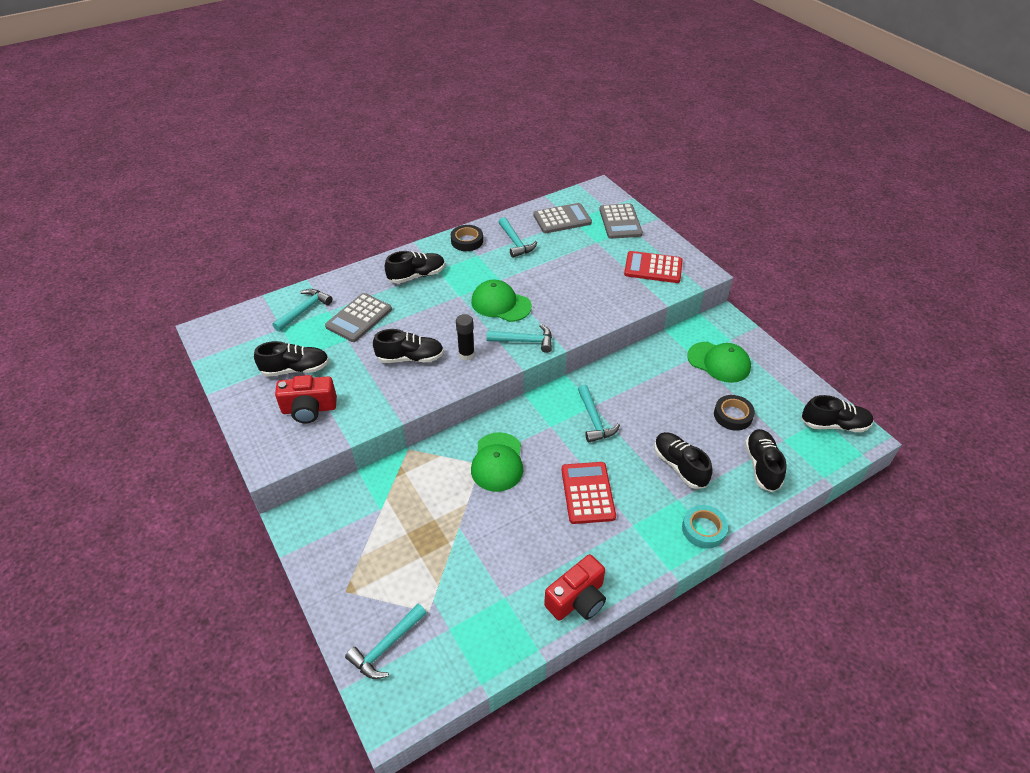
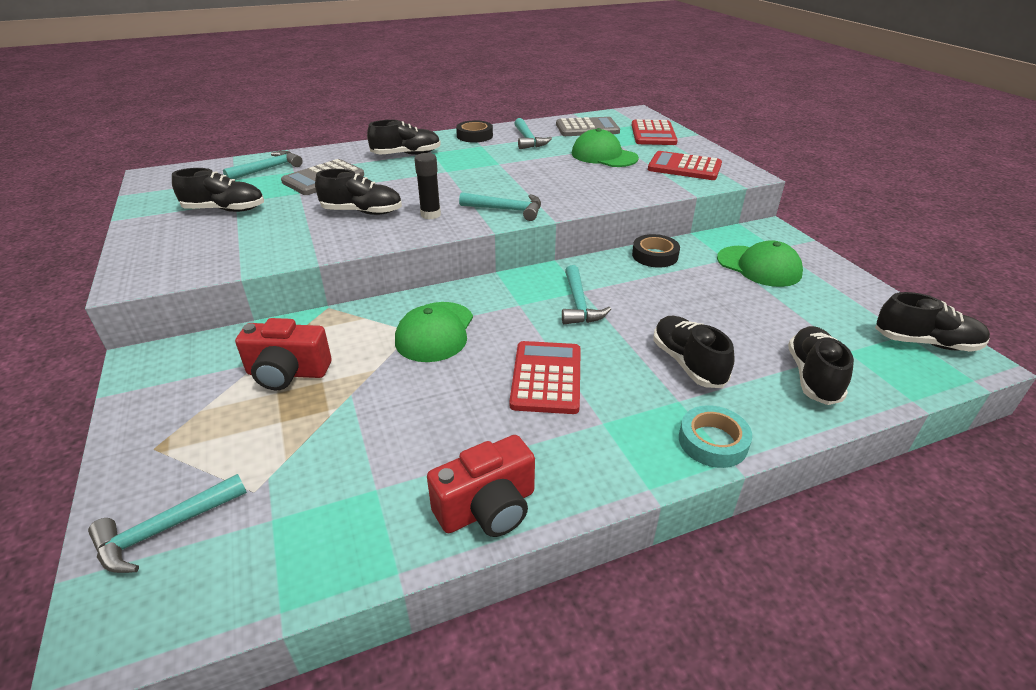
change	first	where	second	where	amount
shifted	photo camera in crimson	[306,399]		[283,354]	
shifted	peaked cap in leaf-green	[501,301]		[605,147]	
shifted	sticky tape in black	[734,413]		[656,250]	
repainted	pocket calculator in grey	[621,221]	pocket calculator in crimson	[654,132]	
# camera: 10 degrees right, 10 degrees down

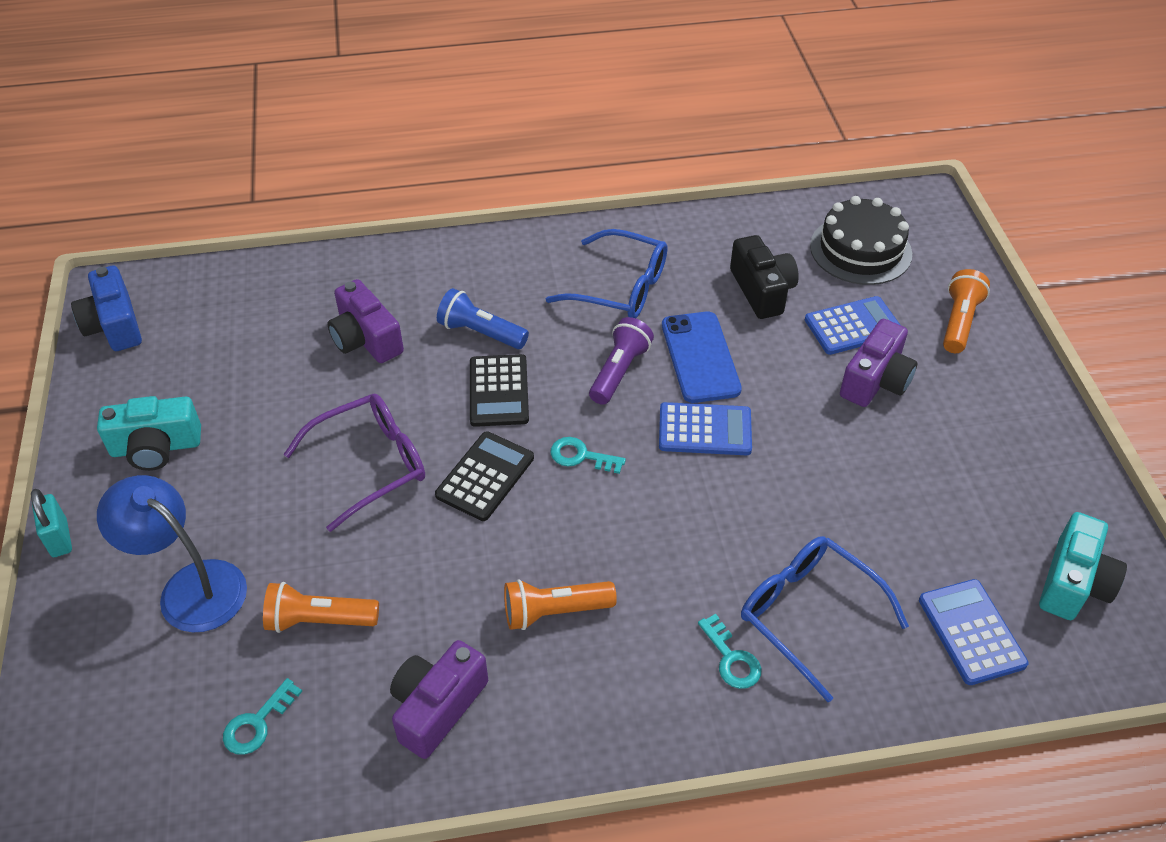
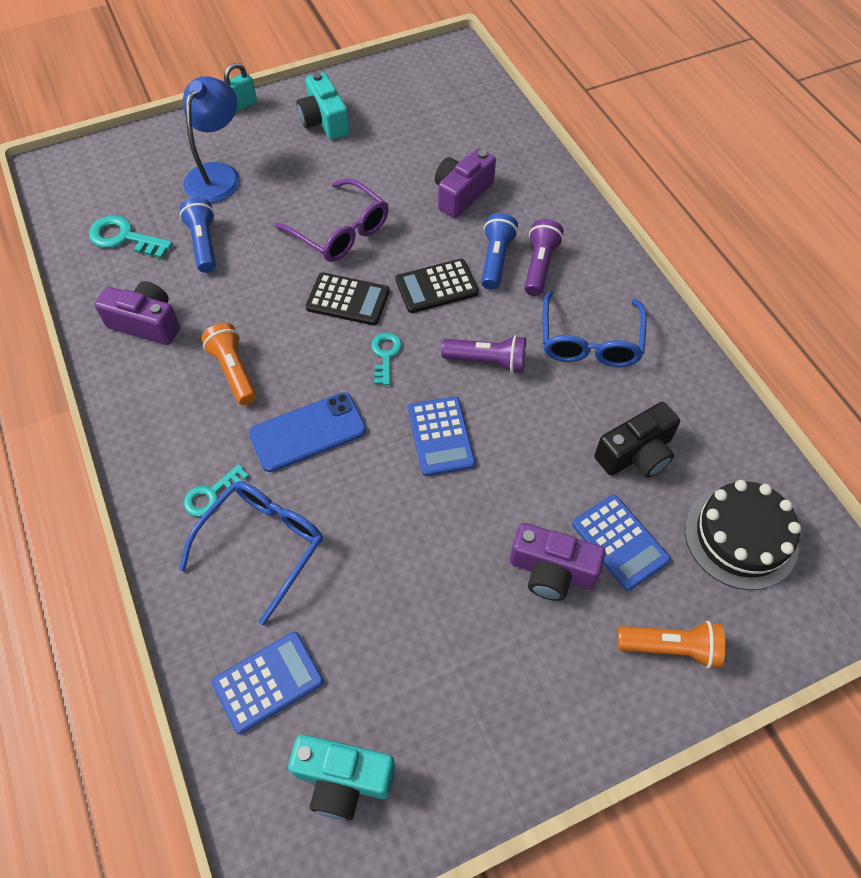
change	first	where	second	where	amount
gone	photo camera in blue	[106,308]			
new			pocket torch in royal purple	[544,257]	
shifted	phone in blue	[702,357]		[307,432]	
repainted	pocket torch in bright orange	[321,607]	pocket torch in blue	[198,235]	
scaled	latchkey in aqua	[262,716]		[131,237]	x1.51
# camera: 75 degrees right, 10 degrees up

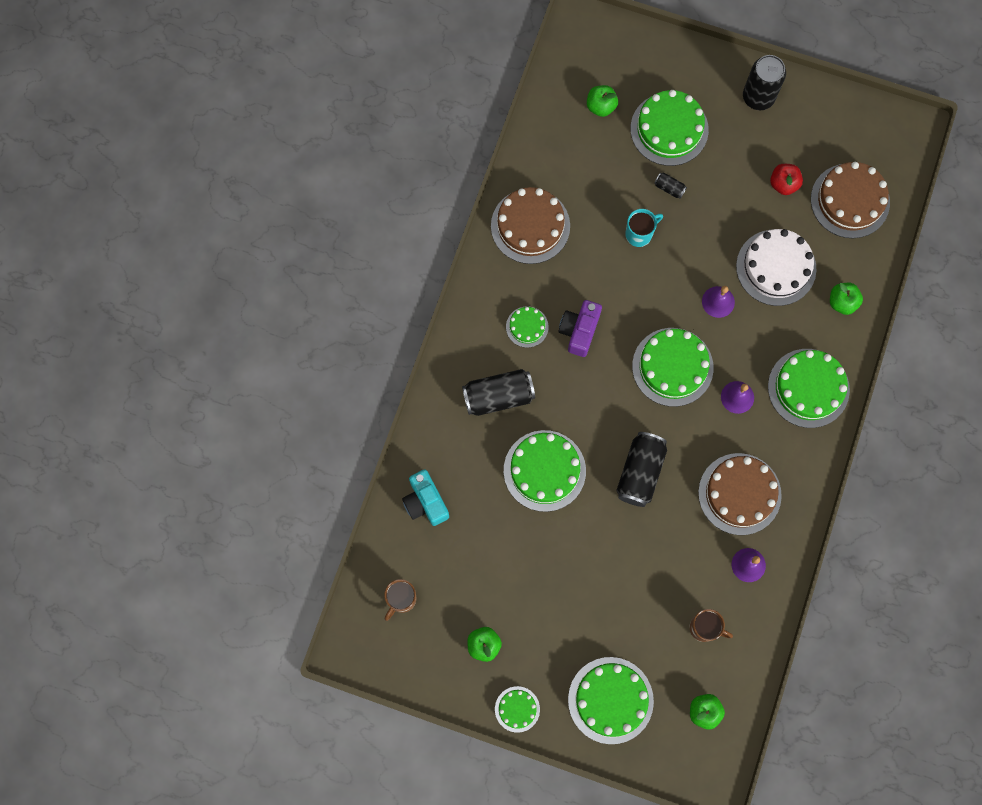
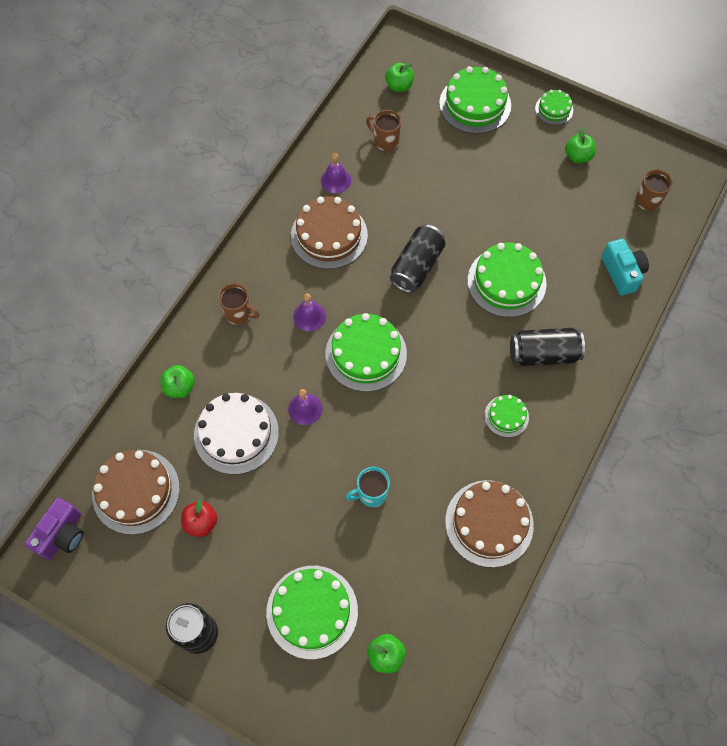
change	first	where	second	where	amount
gone	tin in black	[670,185]			
shifted	photo camera in royal purple	[580,328]		[53,529]	
swapped	gateau in leaf-green	[809,388]	coffee mug in brown	[239,304]	
# camera: 170 degrees left, 10 degrees down

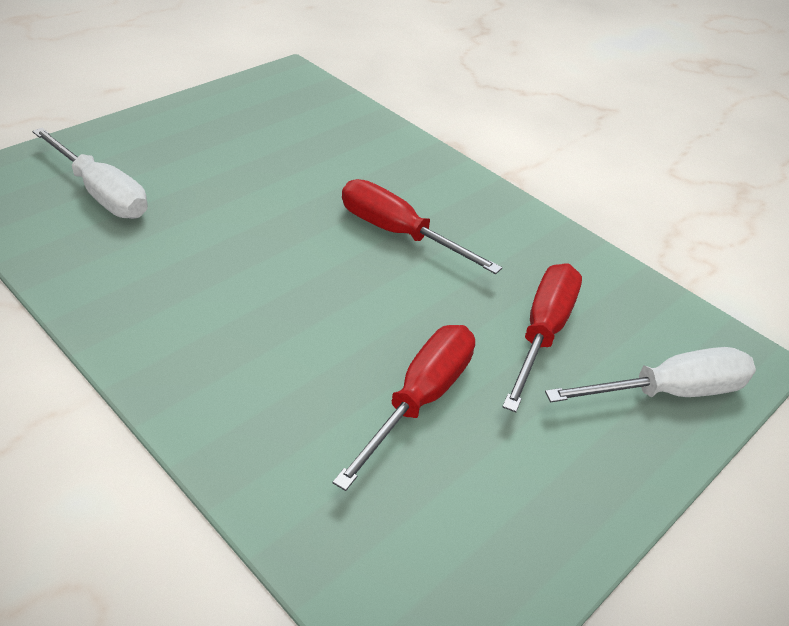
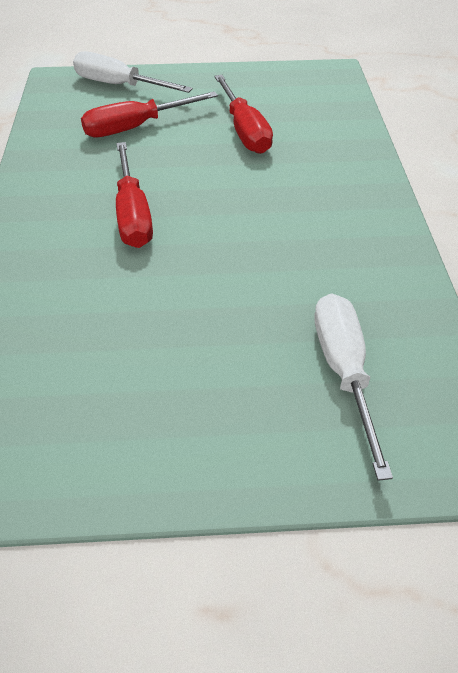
change	first	where	second	where	amount
rotated	flat screwdriver in crimson	[404,408]		[243,114]	90 degrees counterclockwise
# camera: 135 degrees left, 5 degrees up

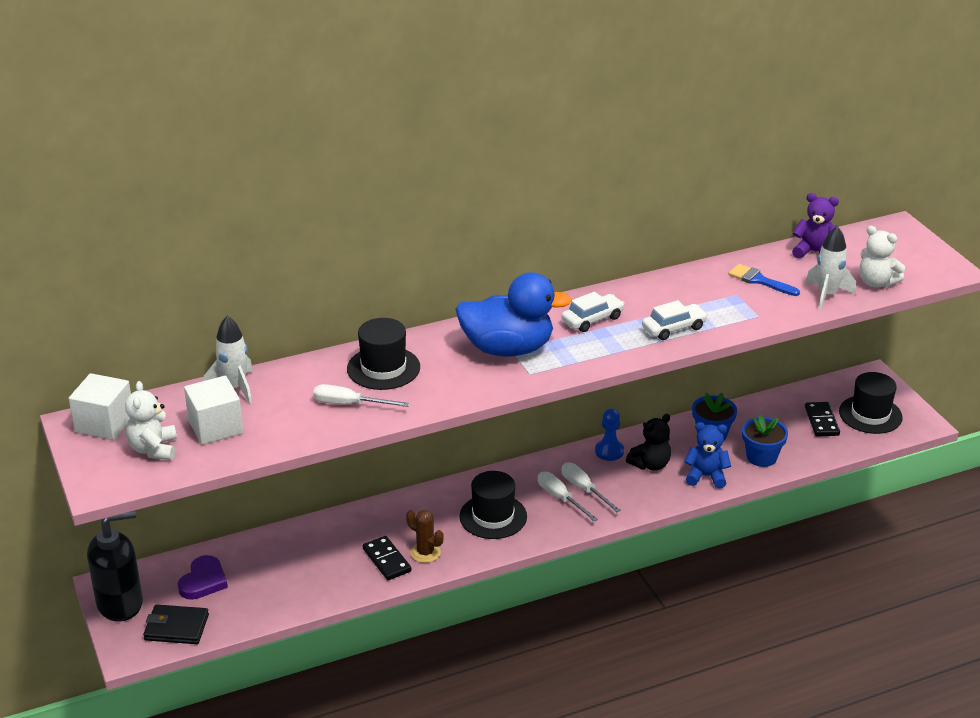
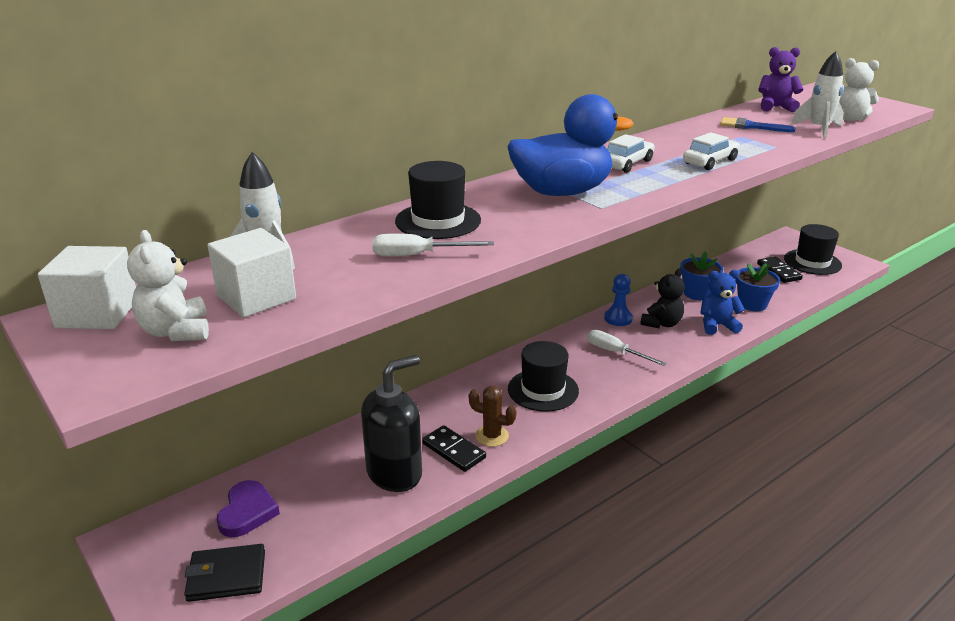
change	first	where	second	where	amount
gone	flat screwdriver in snow-white	[568,496]			
shifted	pump bottle in black	[115,566]		[391,423]	
# camera: 15 degrees left, 5 degrees down

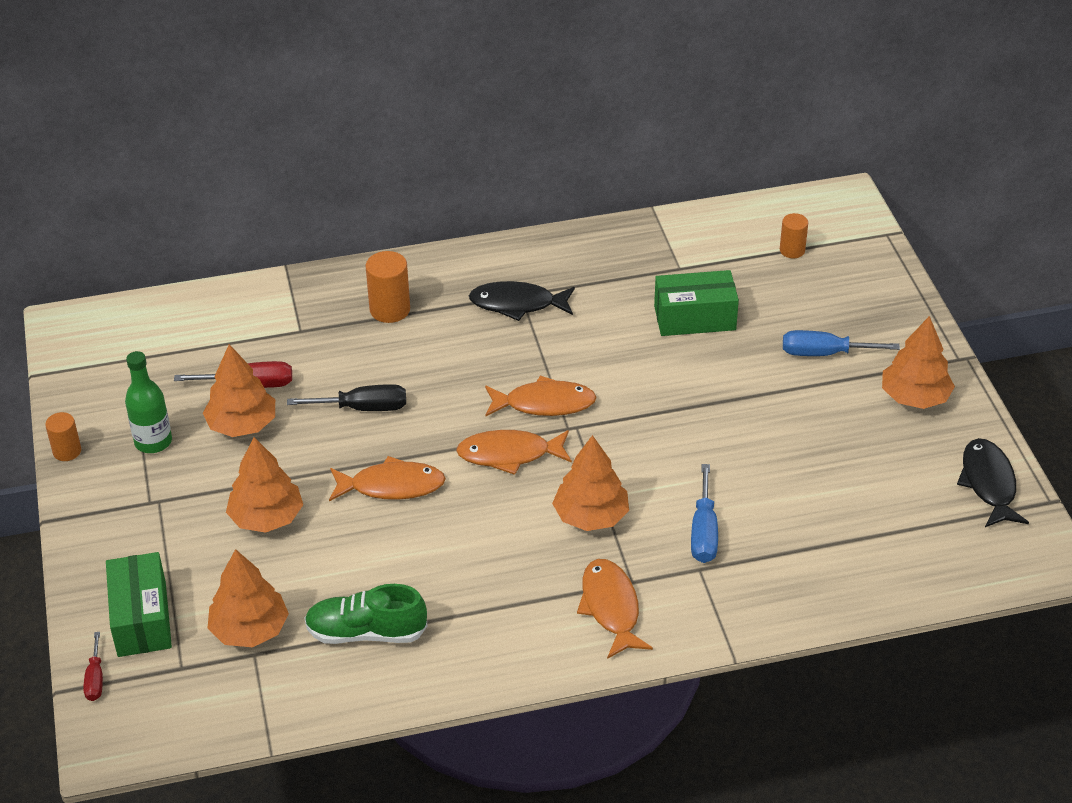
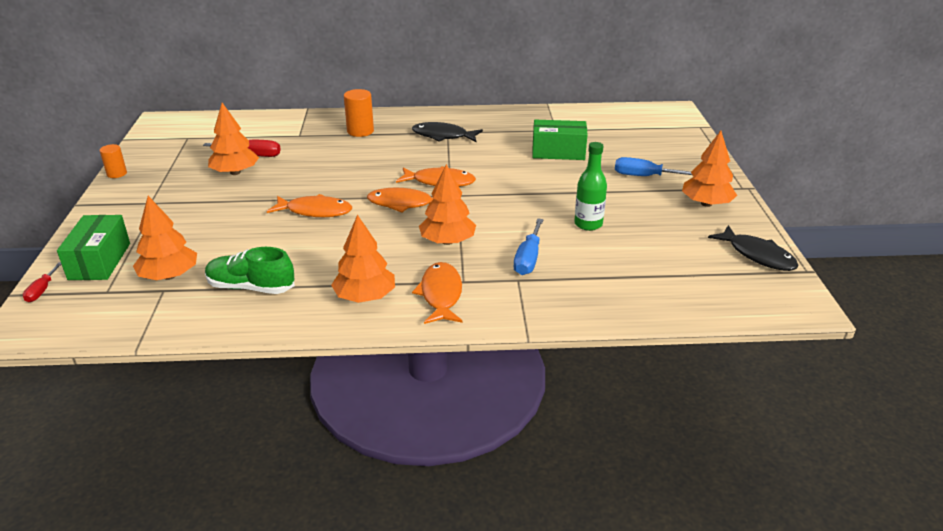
change	first	where	second	where	amount
gone	flat screwdriver in black	[346,397]			
gone	cylinder shape in bright orange	[794,235]			
shifted	flask in leaf-green	[148,402]		[590,186]	
shifted	tree in bright orange	[264,485]		[363,259]	
rotated	fish in black	[993,482]		[753,248]	135 degrees clockwise
# camera: 10 degrees right, 10 degrees down

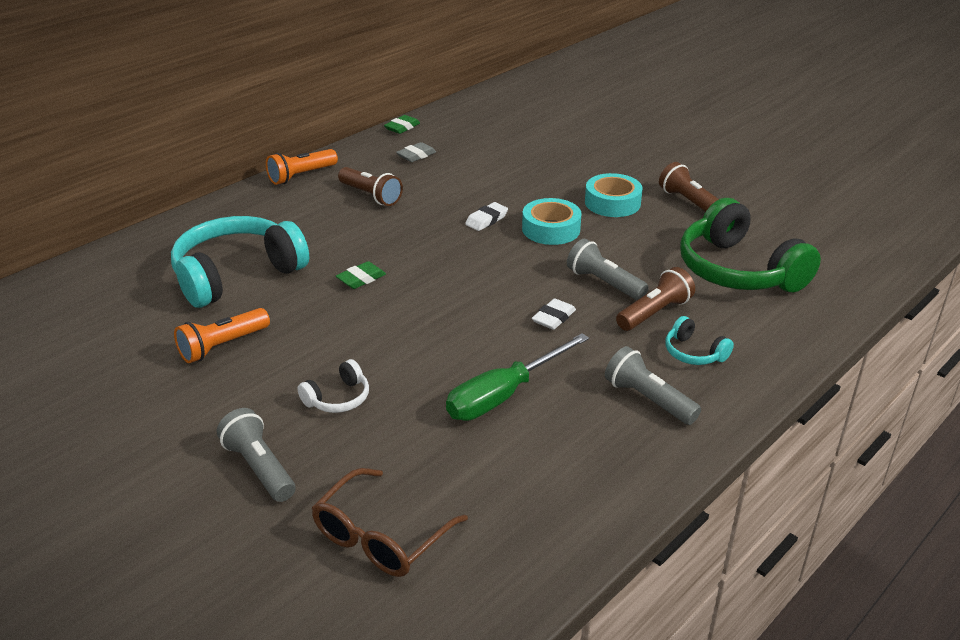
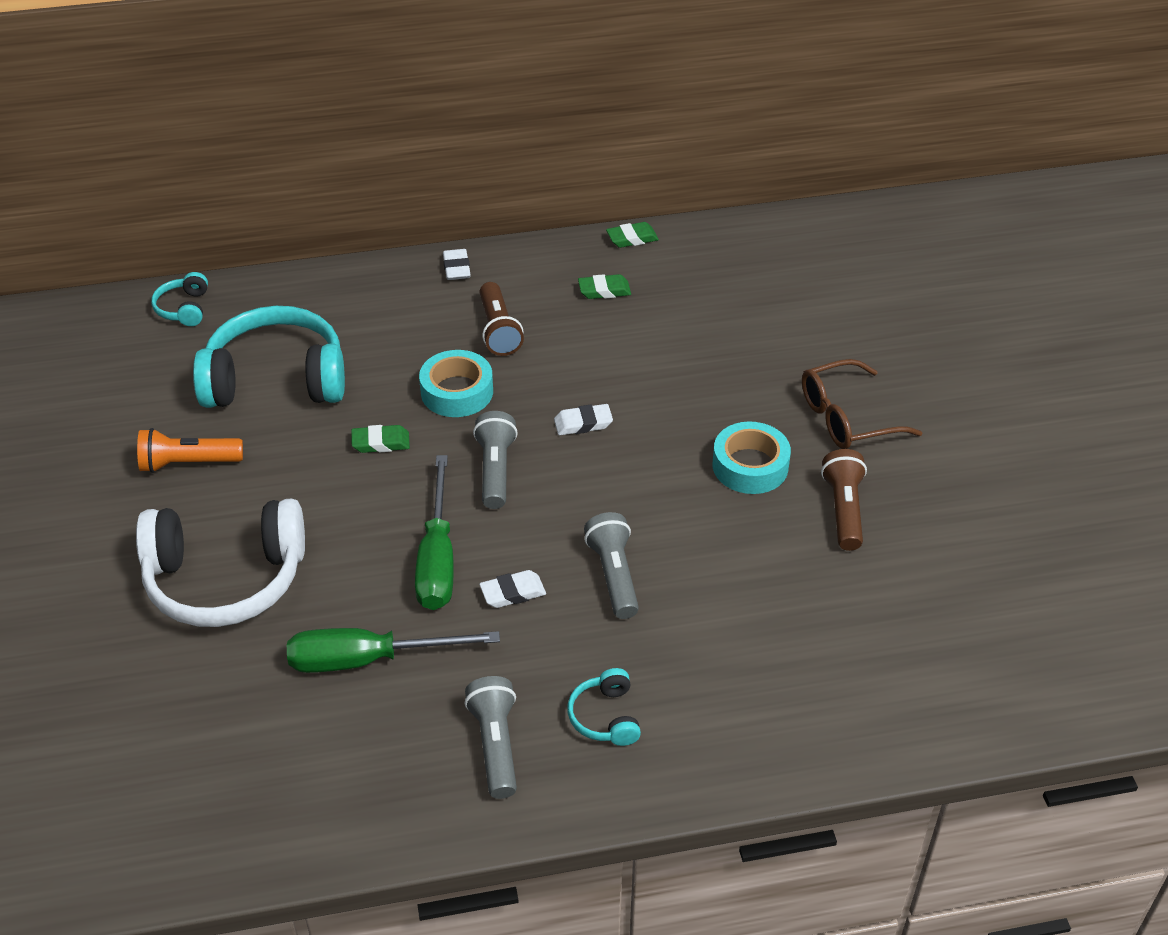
change	first	where	second	where	amount
gone	pocket torch in brown	[655,299]			
gone	over-ear headphones in leaf-green	[750,245]			
new			over-ear headphones in aqua	[179,299]	
new			flat screwdriver in leaf-green	[434,532]	
shifted	pocket torch in grey	[256,455]		[495,460]	
shifted	glasses in brown	[389,522]		[862,404]	
shifted	sticky tape in aqua	[552,221]		[456,383]	
swapped	pocket torch in bright orange	[302,167]	eraser in snow-white	[457,264]	
repainted	eraser in grey	[416,152]	eraser in leaf-green	[604,286]	
scaled	over-ear headphones in snow-white	[333,386]		[220,562]	x2.26
# camera: 35 degrees right, 10 degrees up

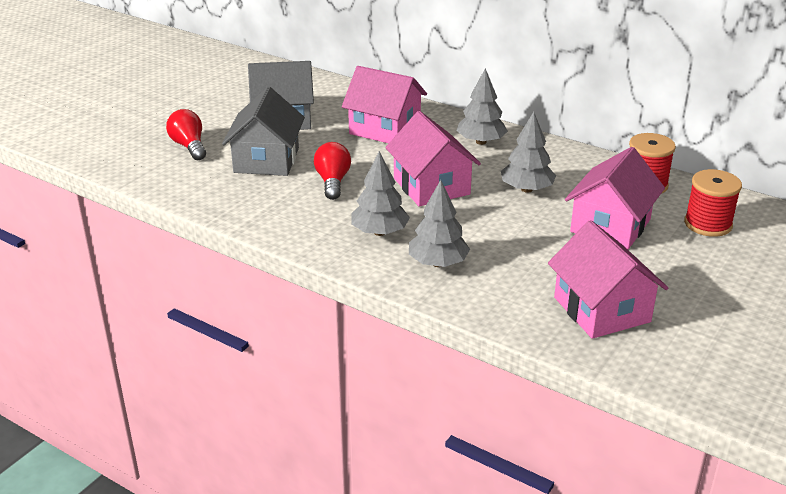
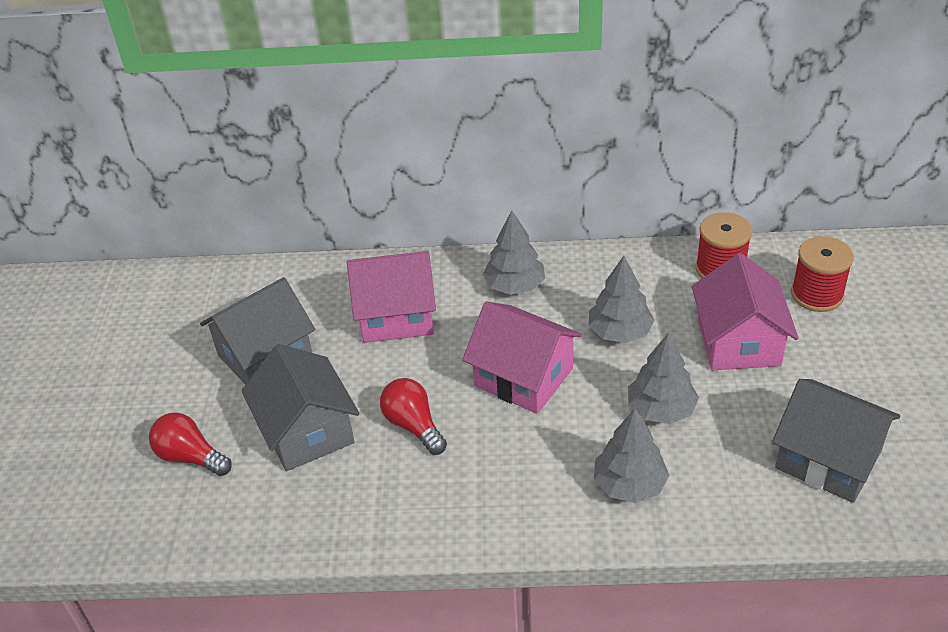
change	first	where	second	where	amount
shifted	tree in grey	[380,193]		[663,378]	
repainted	toy house in rosy	[608,279]	toy house in grey	[836,441]	
# camera: 30 degrees left, 10 degrees up

